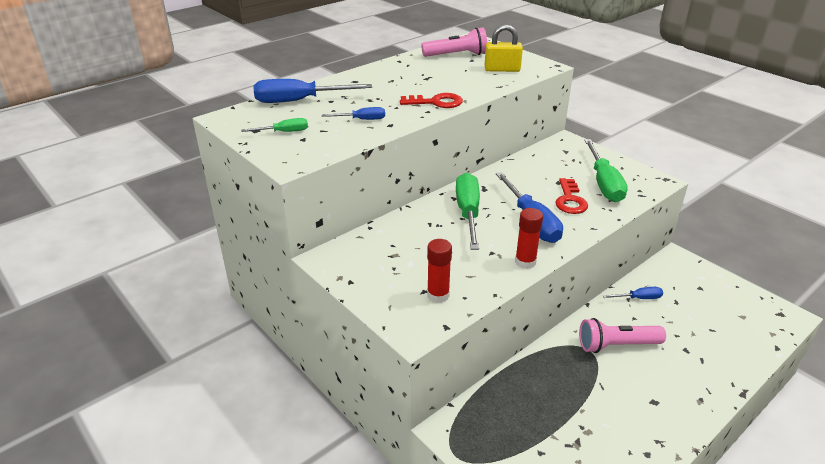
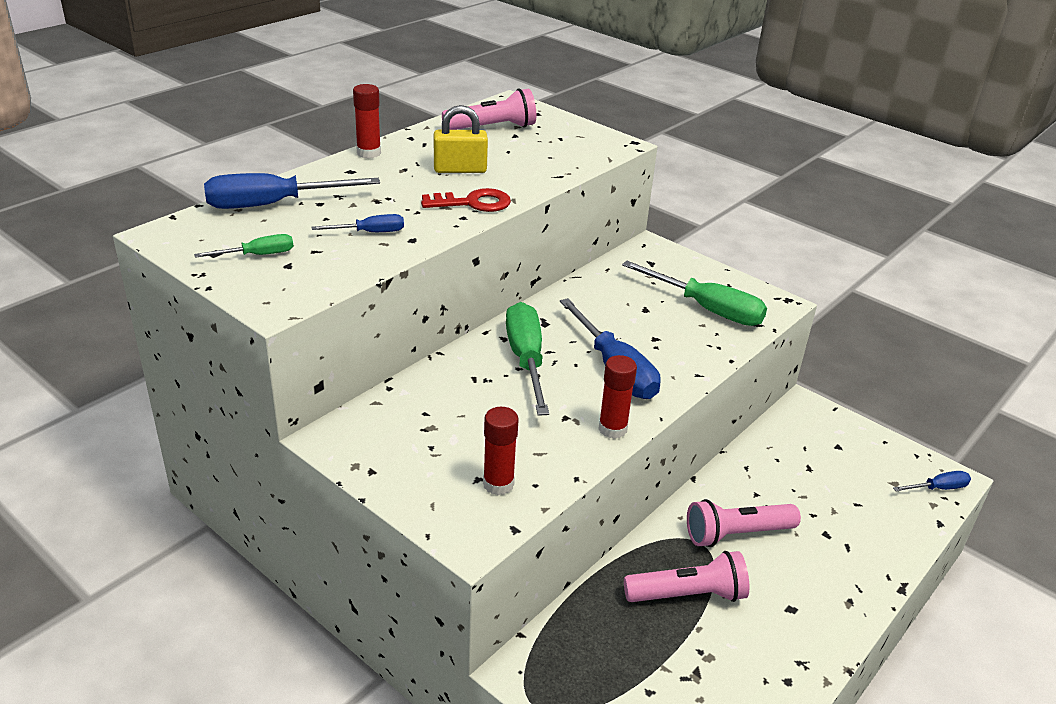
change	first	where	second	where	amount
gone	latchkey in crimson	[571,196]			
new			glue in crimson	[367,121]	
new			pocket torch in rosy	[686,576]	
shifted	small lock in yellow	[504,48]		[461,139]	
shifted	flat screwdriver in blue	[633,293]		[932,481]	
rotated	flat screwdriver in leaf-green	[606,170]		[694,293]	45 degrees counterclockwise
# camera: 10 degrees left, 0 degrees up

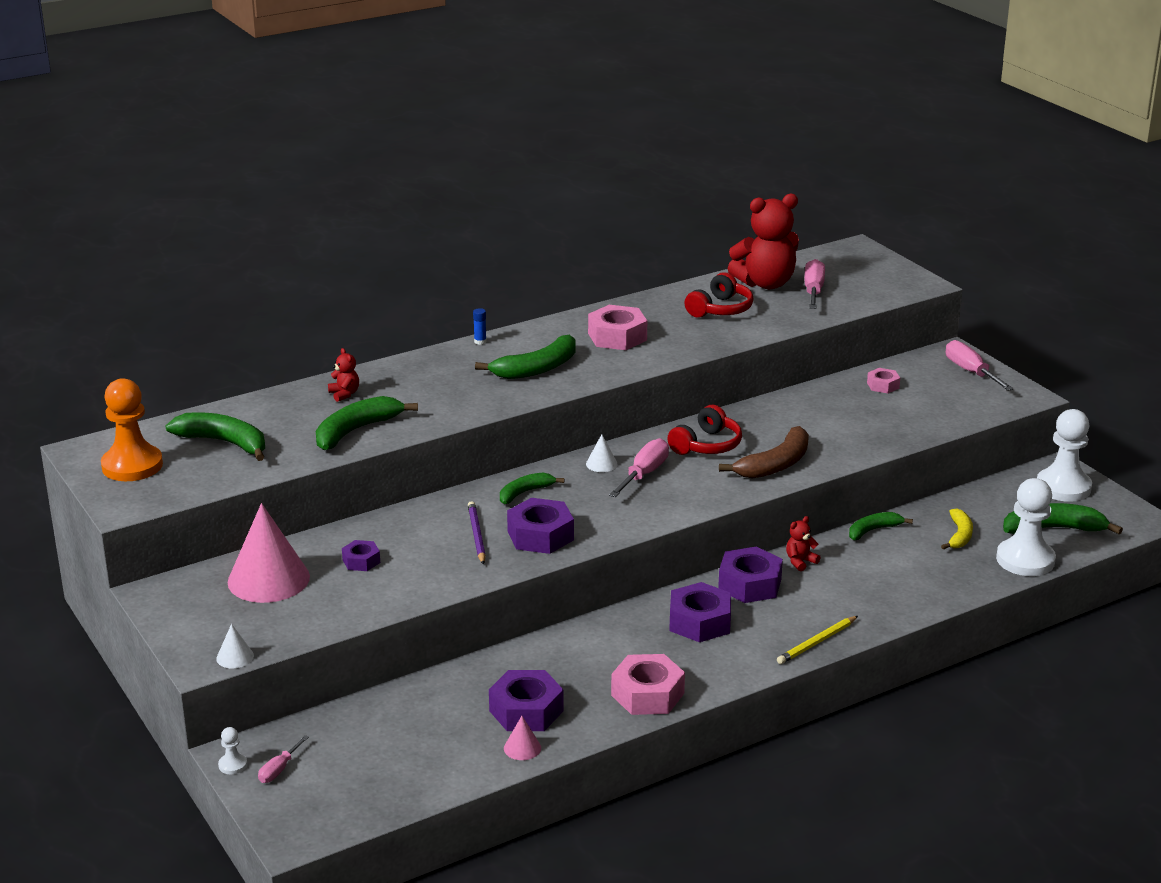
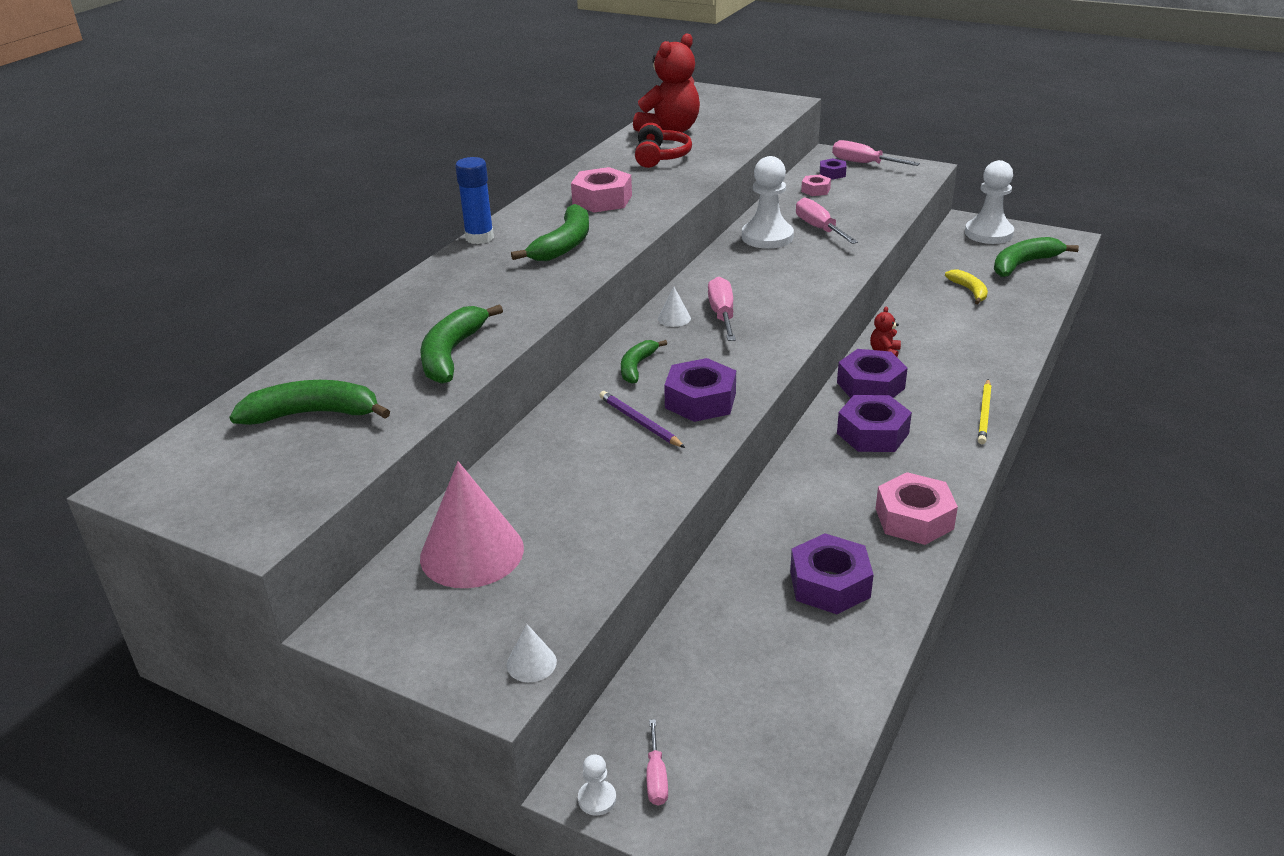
change	first	where	second	where	amount
gone	pawn in bright orange	[132,429]			
gone	stuffed bear in crimson	[343,375]			
gone	cone shape in rosy	[522,738]			
gone	over-ear headphones in crimson	[704,430]			
gone	toy banana in brown	[764,452]			
gone	toy banana in leaf-green	[881,526]			
shifted	hex nut in royal purple	[361,555]		[833,168]	
shifted	flat screwdriver in rosy	[814,284]		[827,220]	
shifted	pawn in snow-white	[1026,527]		[768,202]	
scaled	glue in blue	[479,326]		[474,200]	x2.14
# camera: 30 degrees left, 5 degrees up

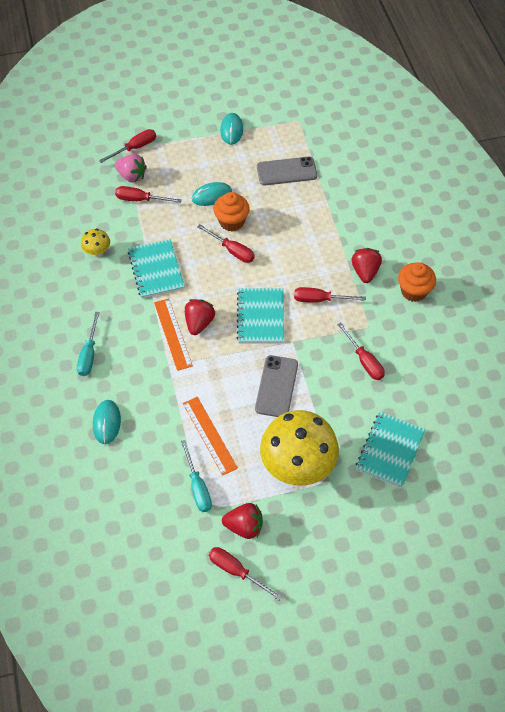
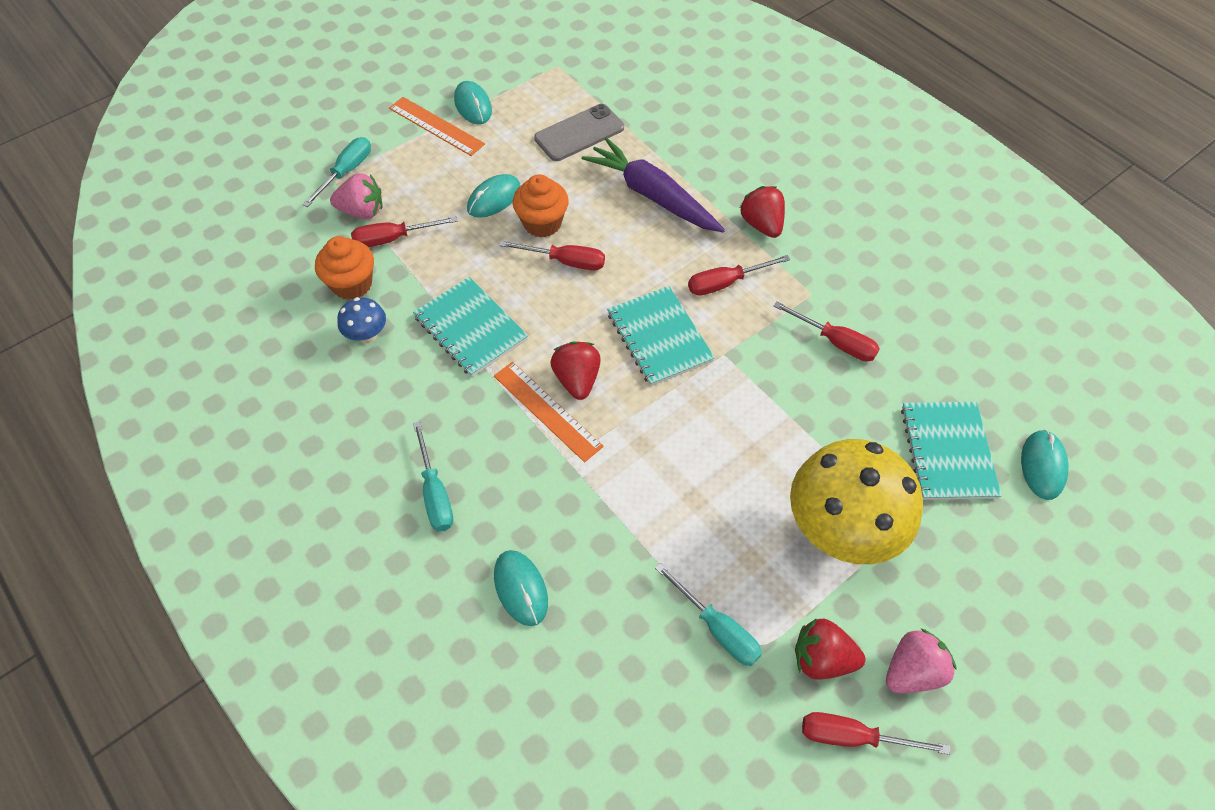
change	first	where	second	where	amount
gone	phone in grey	[276,386]			
new			toy carrot in royal purple	[653,184]	
new			strawberry in rosy	[921,661]	
new			computer mouse in aqua	[1044,465]	
shifted	straightedge in bright orange	[210,436]		[437,126]	
shifted	fairy cake in bright orange	[417,282]		[344,268]	
repainted	mushroom in yellow	[95,243]	mushroom in blue	[361,320]	
repainted	flat screwdriver in crimson	[127,146]	flat screwdriver in aqua	[336,172]	
rotated	strawberry in crimson	[242,521]		[830,649]	150 degrees counterclockwise
# camera: 25 degrees left, 0 degrees up

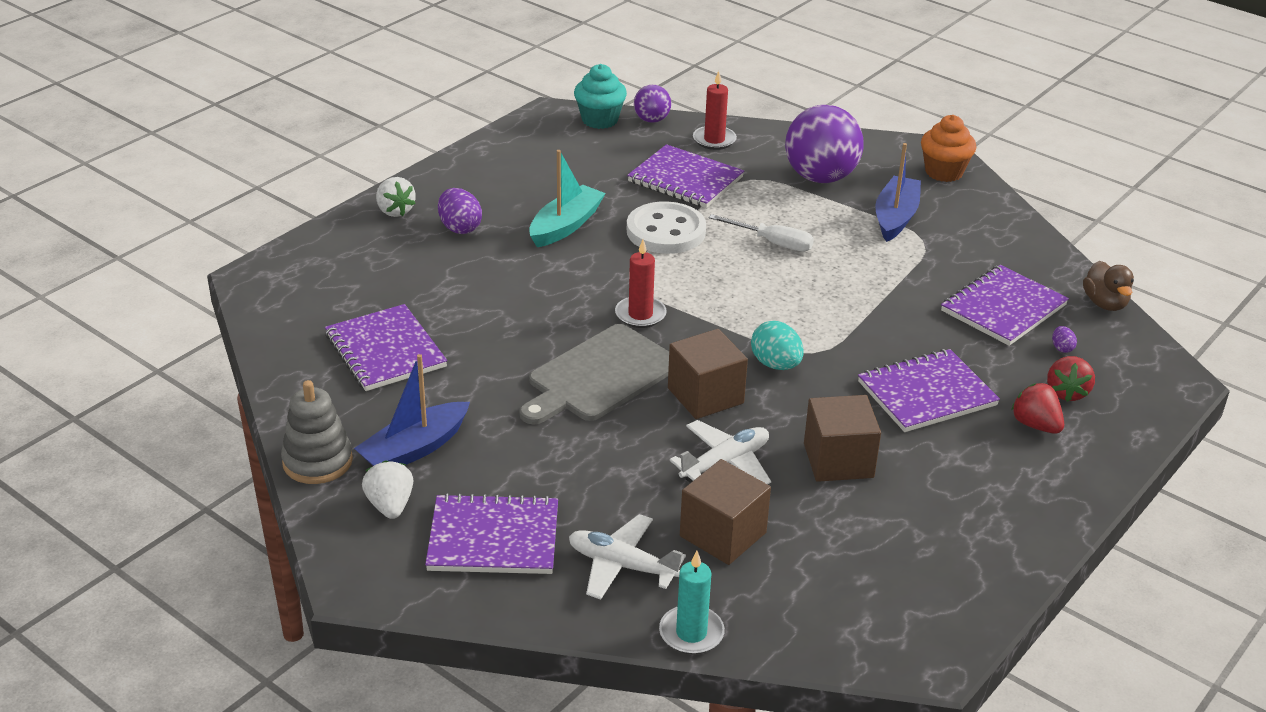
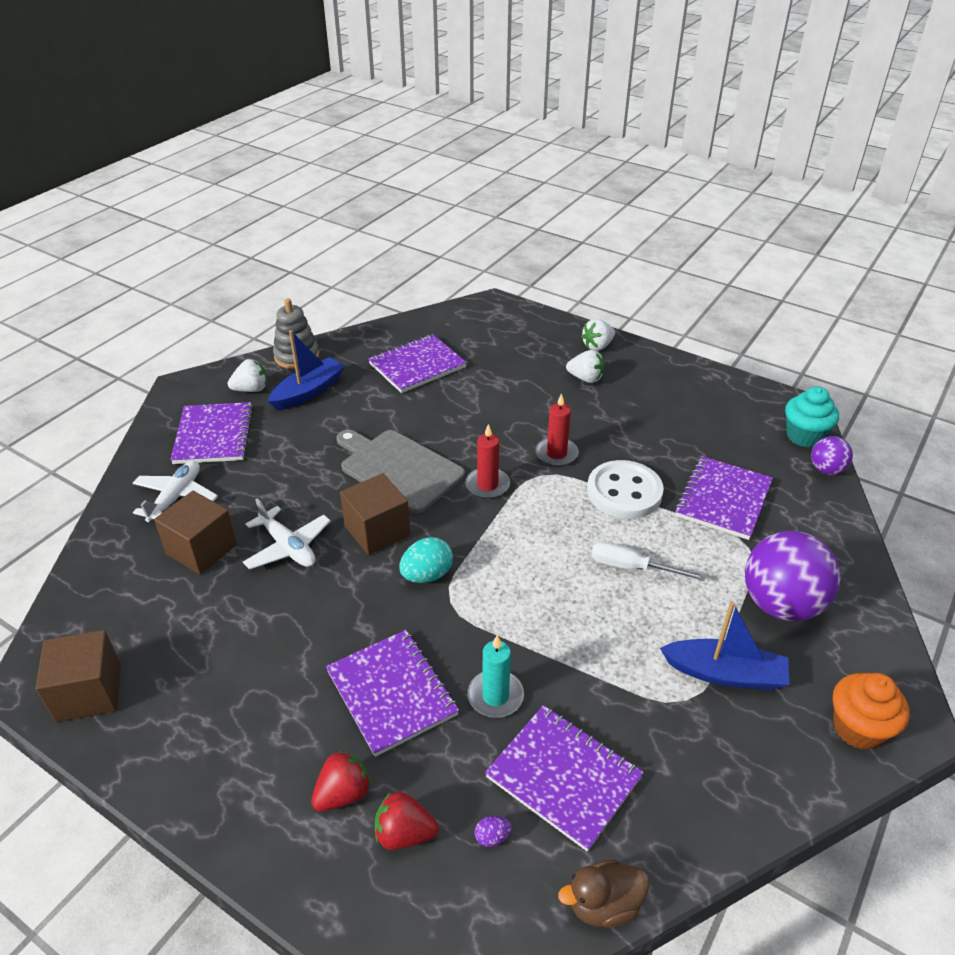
change	first	where	second	where	amount
gone	boat in aqua	[567,198]			
shifted	pillar candle in aqua	[692,603]		[495,676]	
shifted	pillar candle in crimson	[715,110]		[557,429]	
shifted	block in brown	[842,438]		[78,676]	
swapped	egg in royal purple	[460,211]	strawberry in snow-white	[585,366]	
rotated	boat in blue	[412,410]		[306,370]	90 degrees clockwise
rotated	flat screwdriver in snow-white	[761,233]		[648,561]	90 degrees clockwise
# camera: 85 degrees right, 5 degrees up

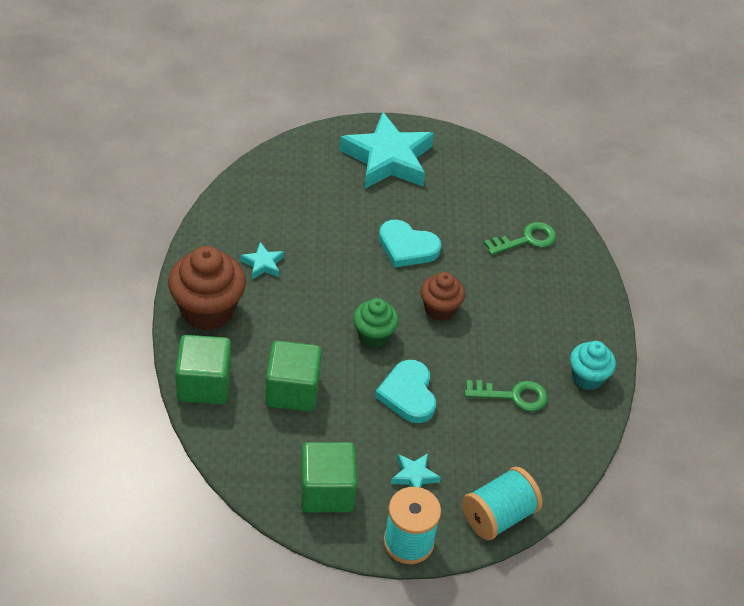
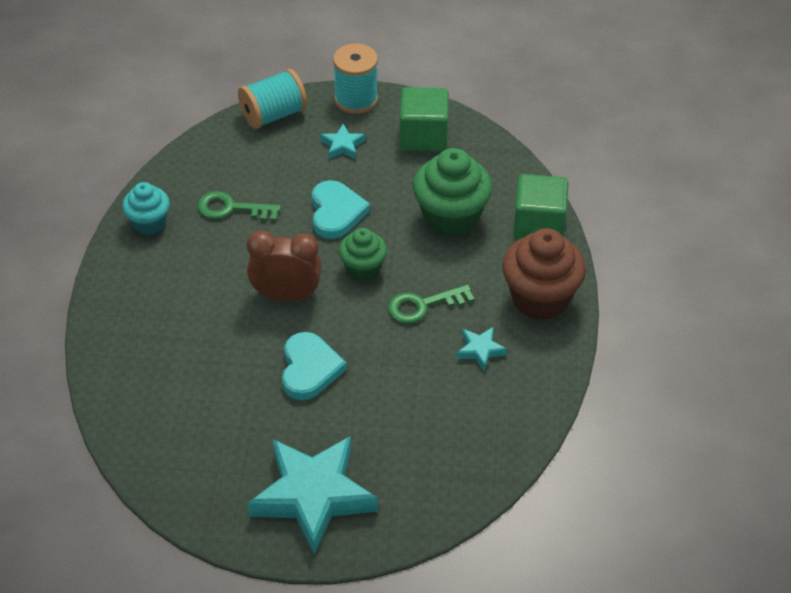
change	first	where	second	where	amount
shifted	latchkey in leaf-green	[520,238]		[431,304]	
swapped	block in leaf-green	[293,376]	fairy cake in leaf-green	[452,193]	
swapped	fairy cake in brown	[443,296]	alarm clock in brown	[284,265]	
rotated	love heart in aqua	[410,244]		[314,366]	60 degrees clockwise
# camera: 170 degrees left, 0 degrees up

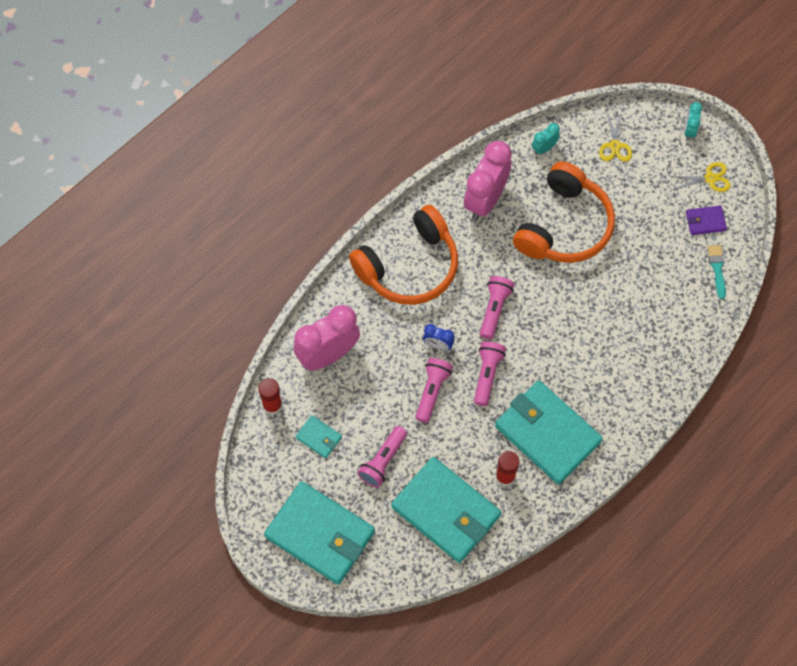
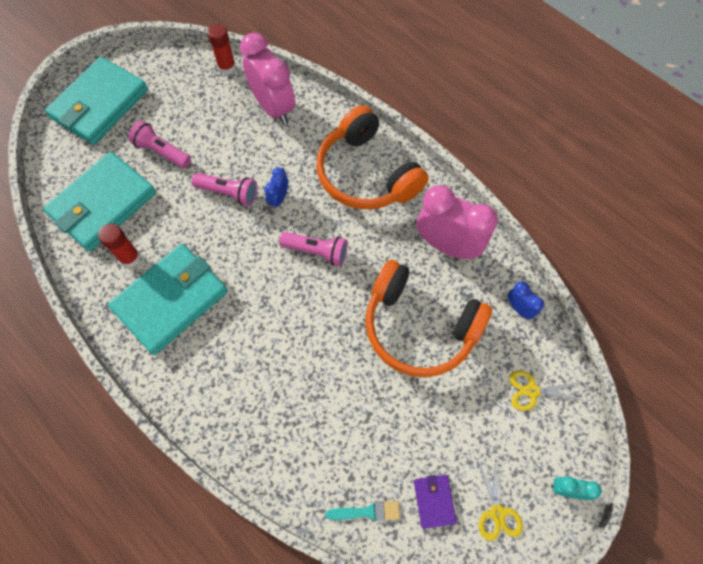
change	first	where	second	where	amount
gone	billfold in aqua	[318,436]			
gone	pocket torch in rosy	[490,373]			
repainted	alarm clock in aqua	[546,139]	alarm clock in blue	[526,300]	
# camera: 90 degrees right, 0 degrees up

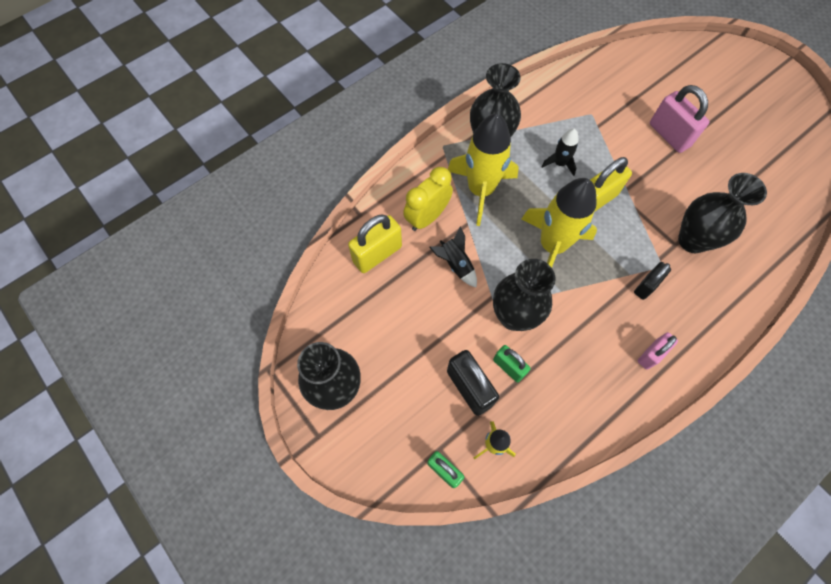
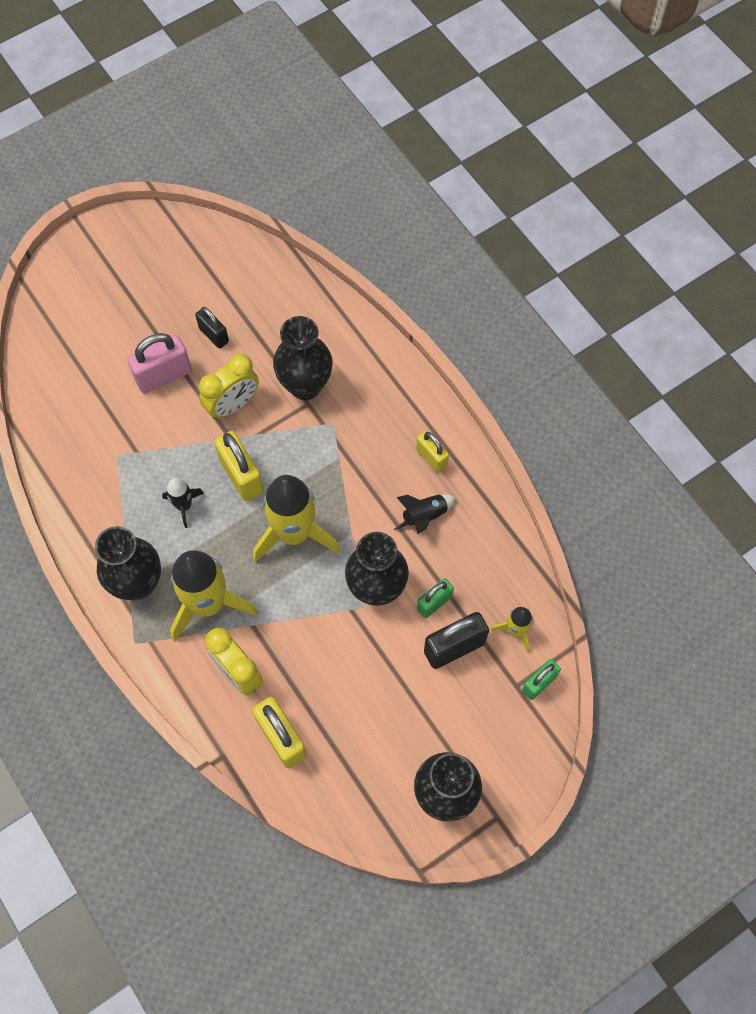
change	first	where	second	where	amount
new			alarm clock in yellow	[229,386]	
shifted	rocket in black	[453,257]		[425,514]	
shifted	small lock in black	[652,281]		[212,327]	
repainted	small lock in rosy	[657,351]	small lock in yellow	[432,451]	
# camera: 85 degrees left, 0 degrees up

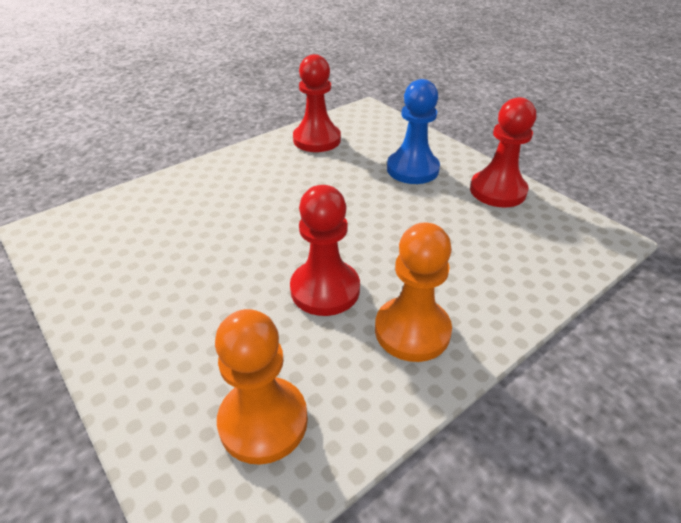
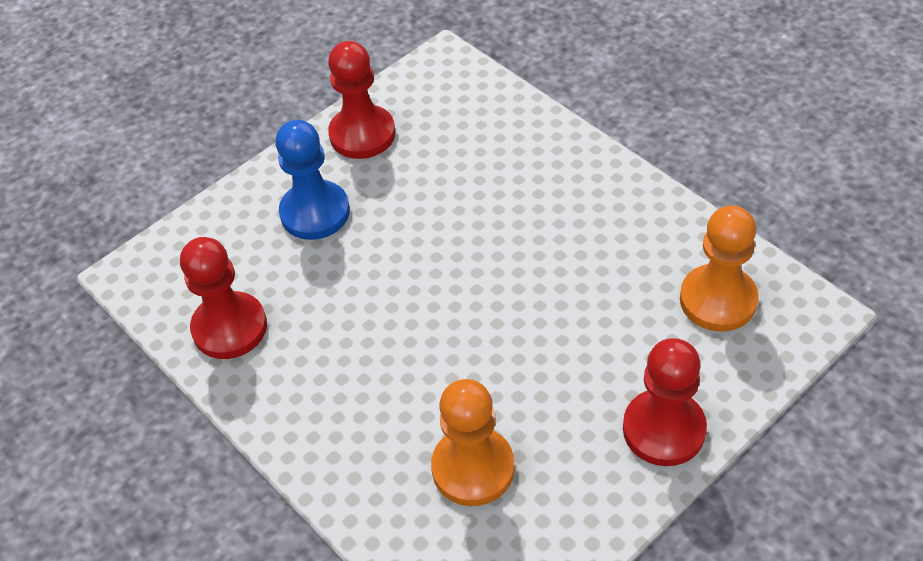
change	first	where	second	where	amount
shifted	pawn in crimson	[325,250]		[665,402]	
shifted	pawn in bright orange	[413,292]		[473,442]	
# camera: 90 degrees left, 10 degrees up

